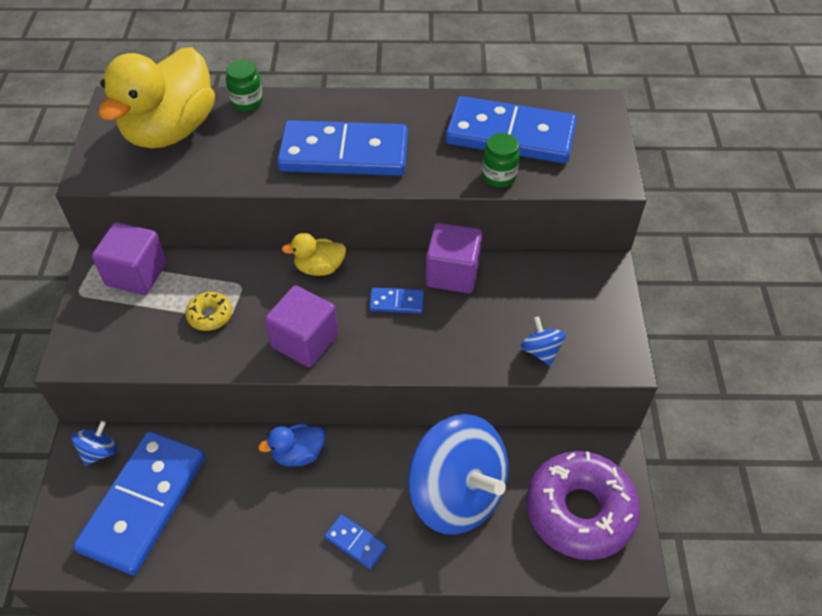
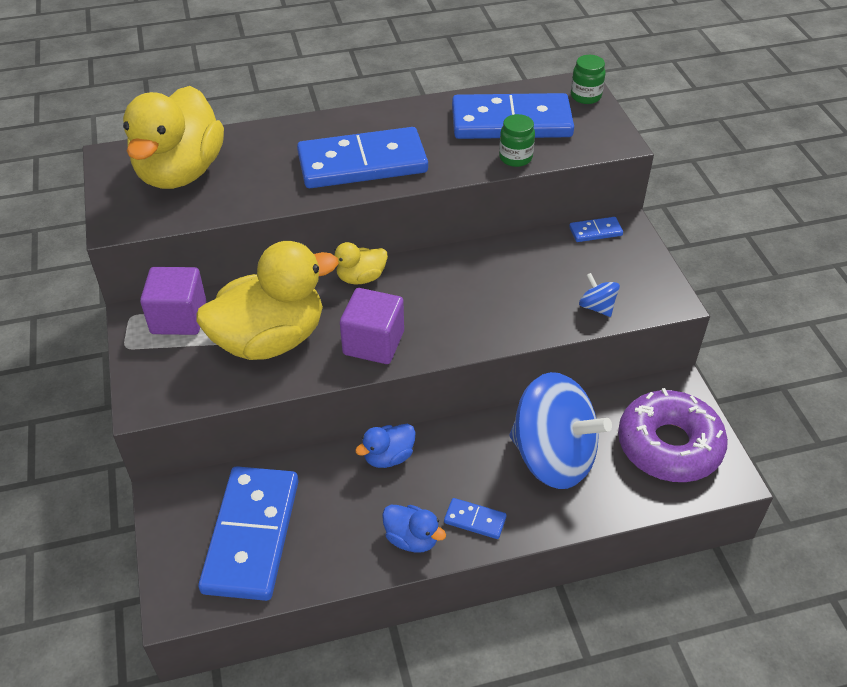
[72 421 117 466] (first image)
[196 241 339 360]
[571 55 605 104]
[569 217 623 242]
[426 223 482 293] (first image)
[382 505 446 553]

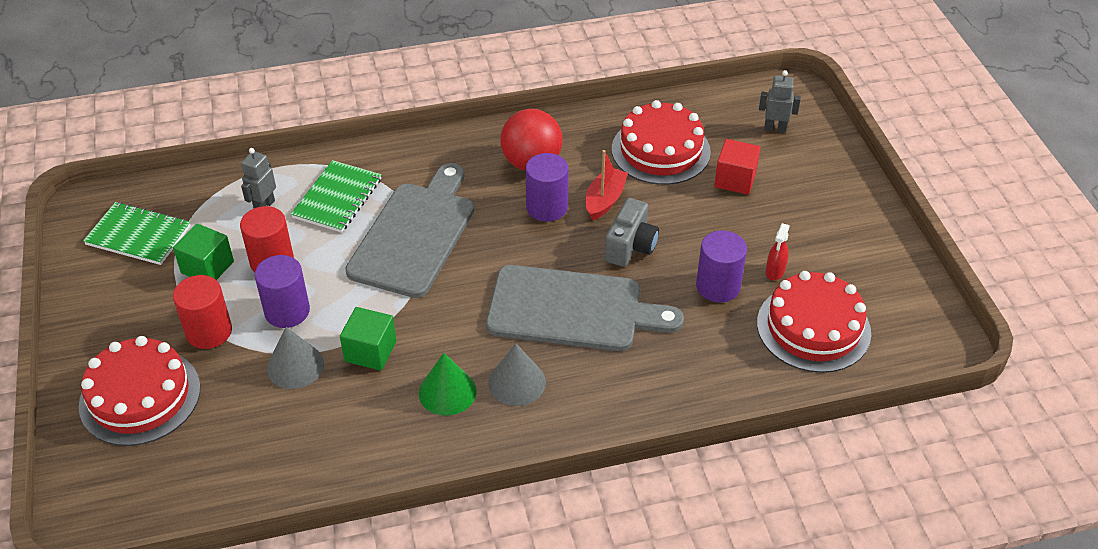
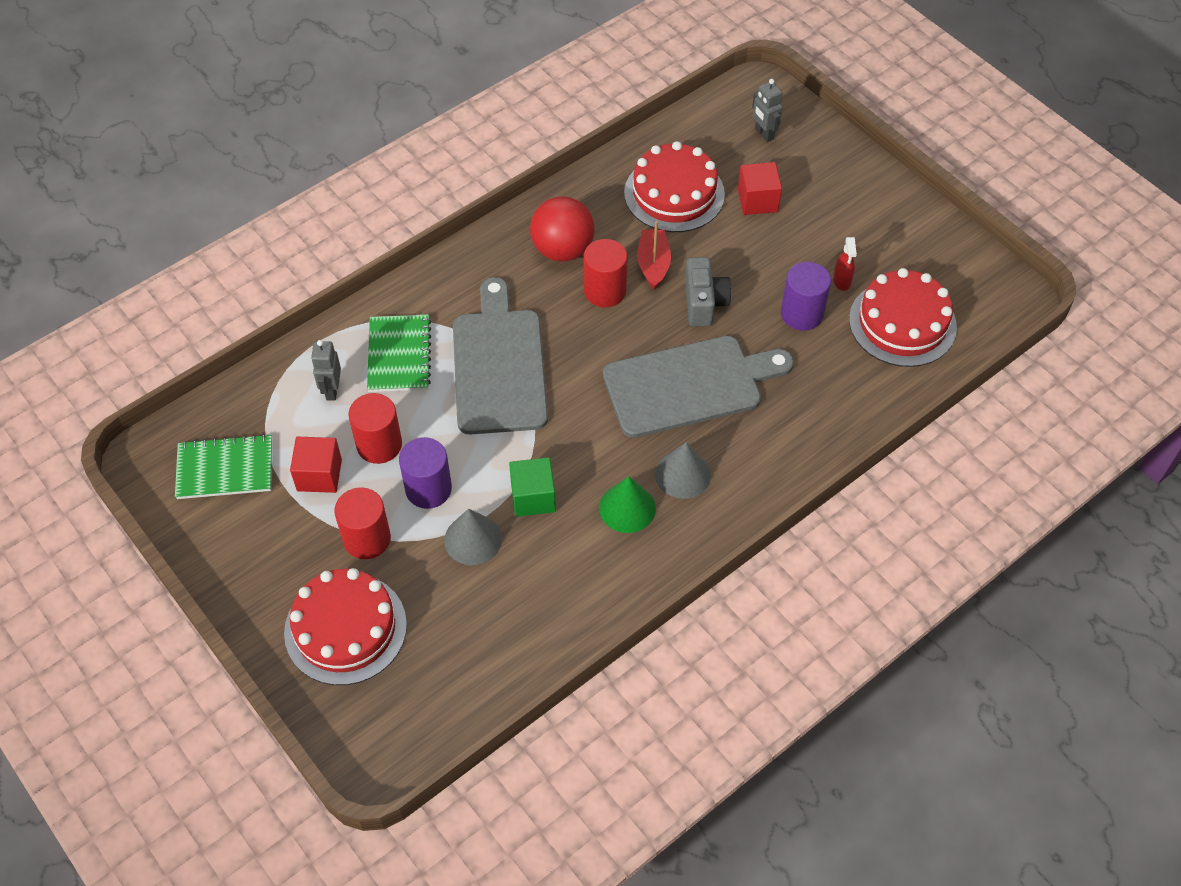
[290 437 342 493]
[584 239 628 307]
[752 79 783 142]

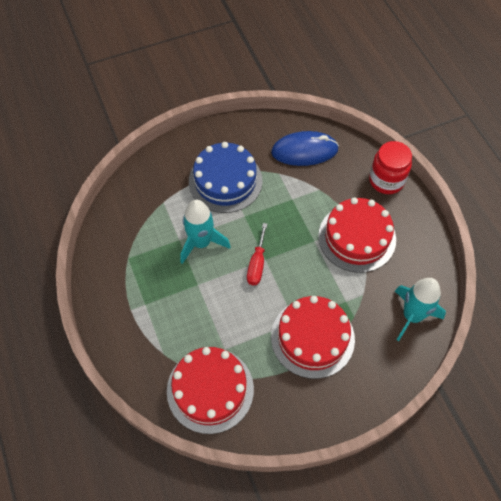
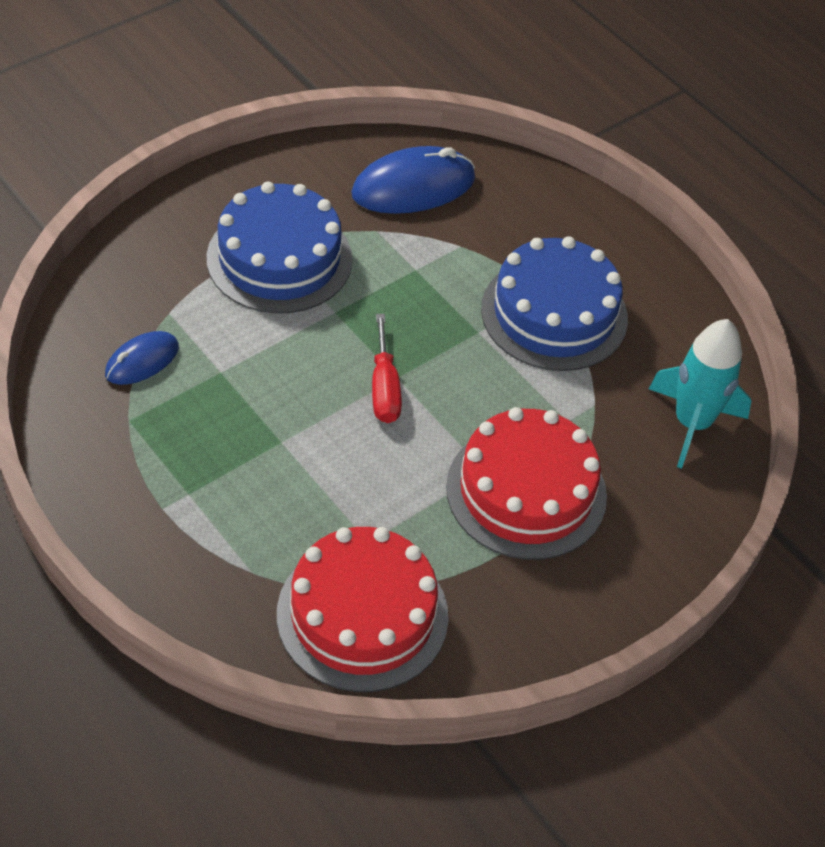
[180 200 231 264] (first image)
[481 236 628 371]
[369 141 412 194] (first image)
[105 331 179 385]

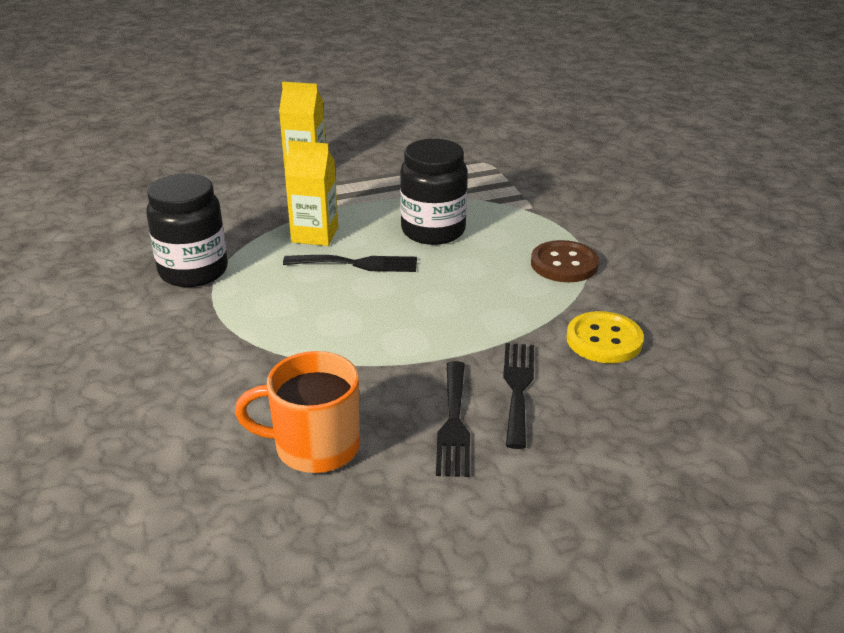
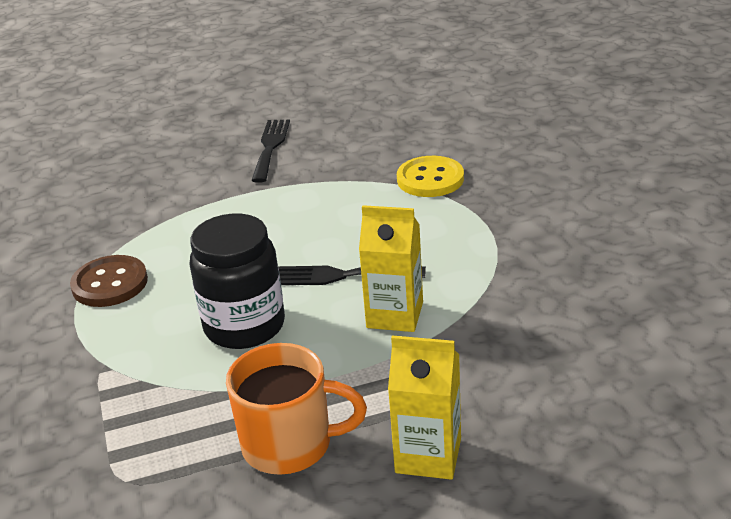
[147 174 228 287] (first image)
[226 343 367 475]
[503 343 534 449] (first image)
[397 156 464 197]

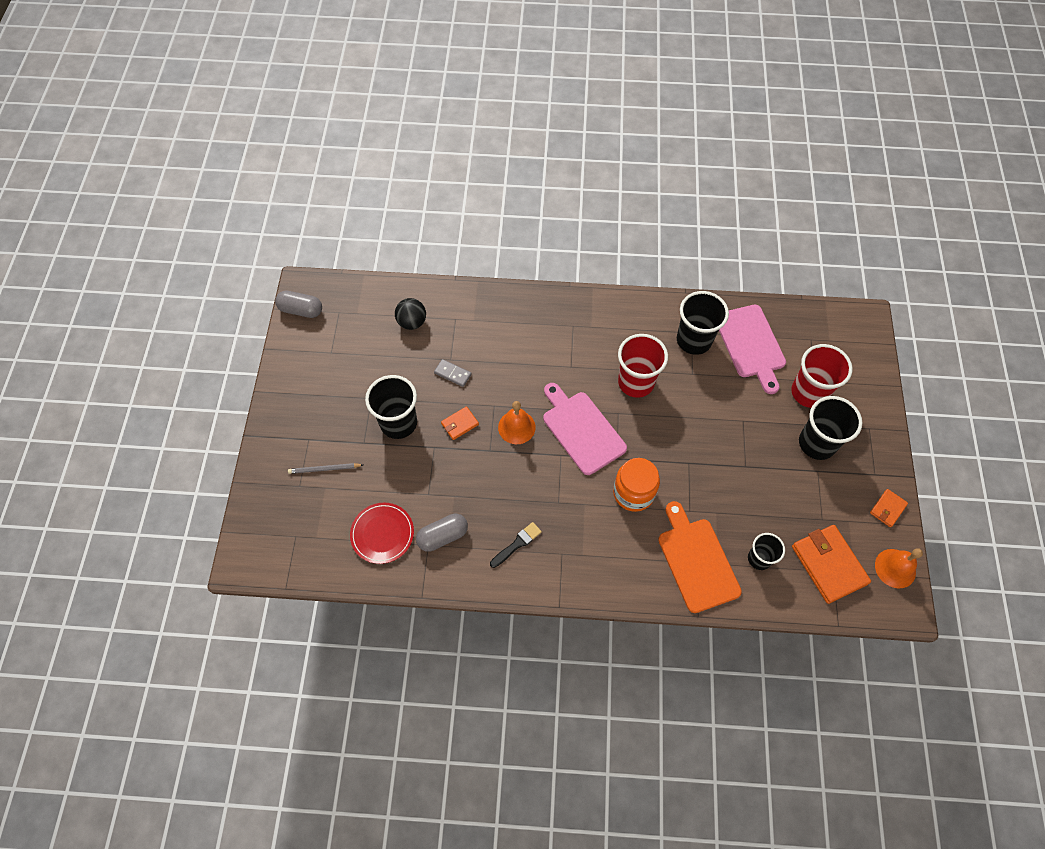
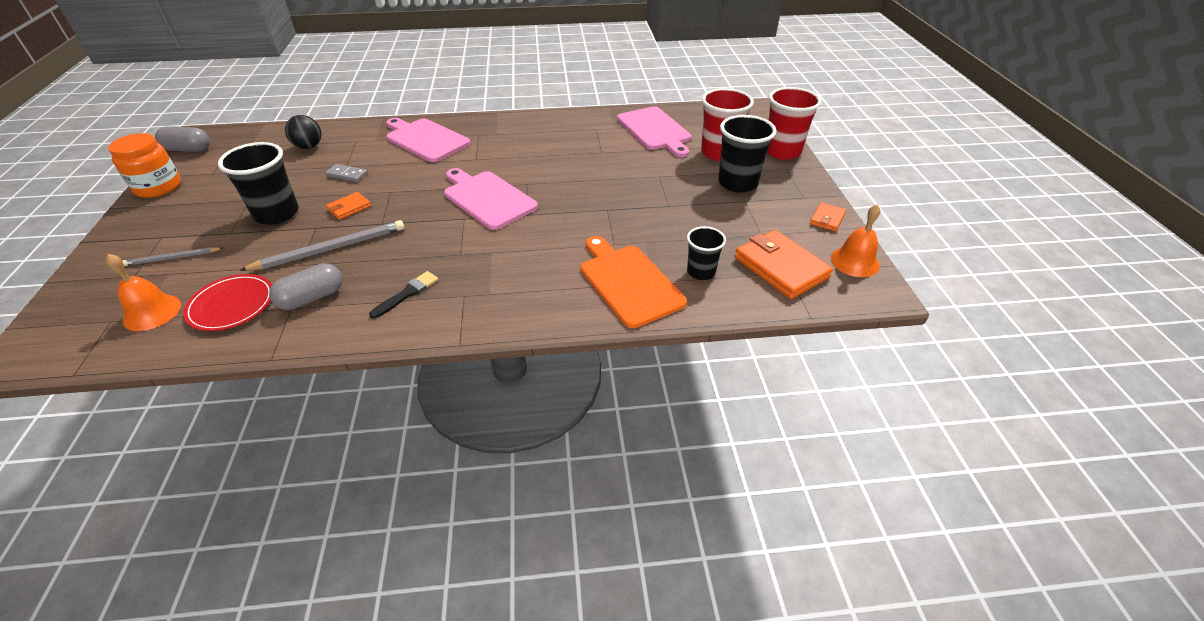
[106 254 181 331]
[108 133 181 198]
[767 87 822 160]
[677 291 729 355] (first image)
[239 220 404 271]
[386 118 471 162]

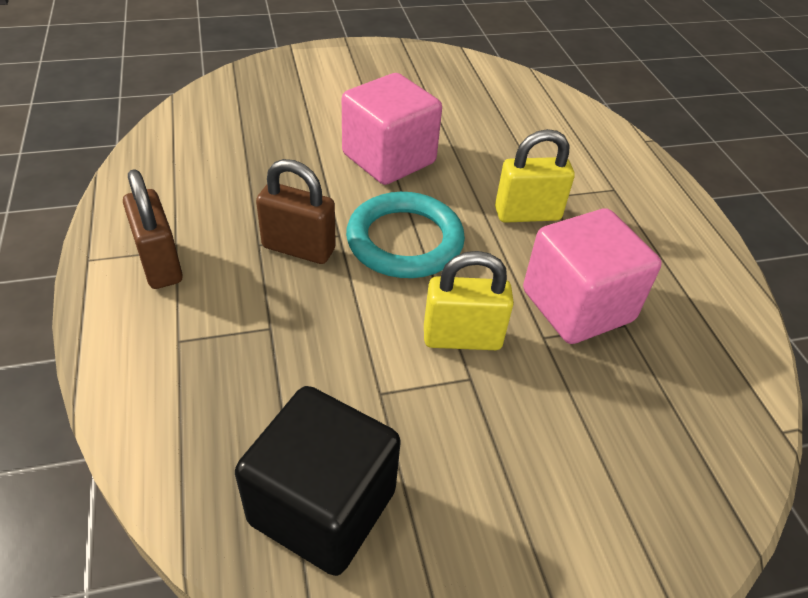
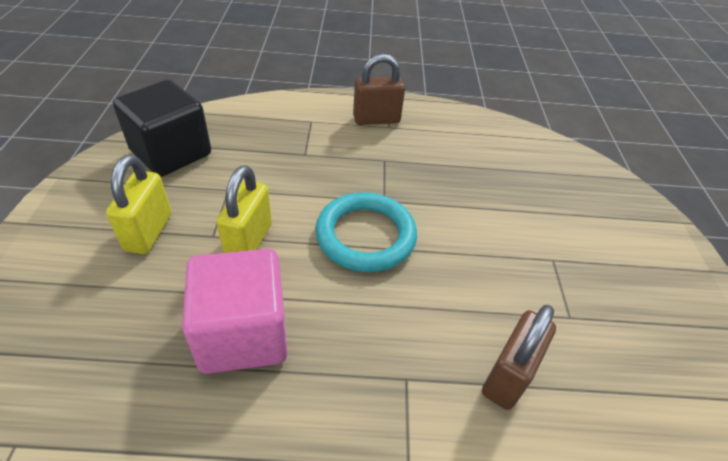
[482 305 556 410]
[342 73 442 185] (first image)
[106 155 171 254]

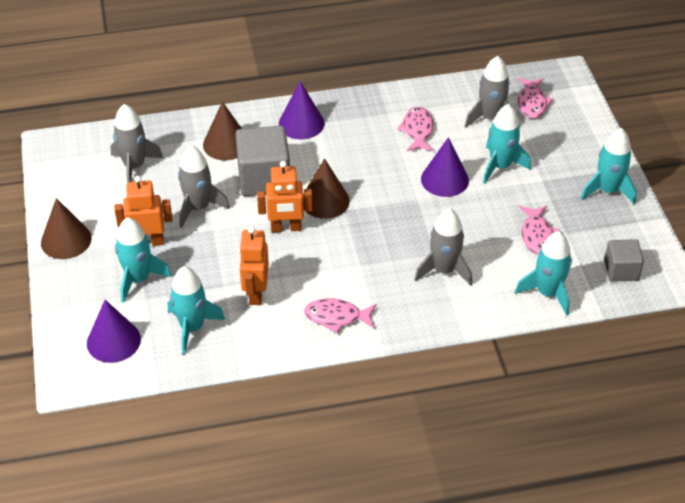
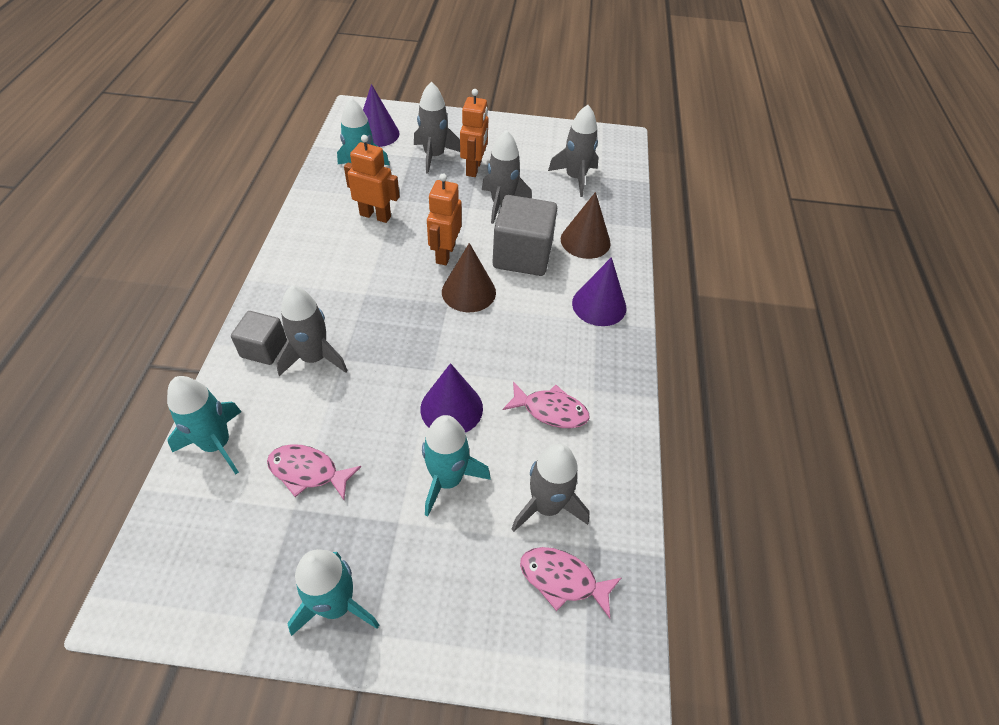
[41 198 92 259] (first image)
[414 82 460 174]
[304 299 376 333] (first image)
[231 311 287 365]

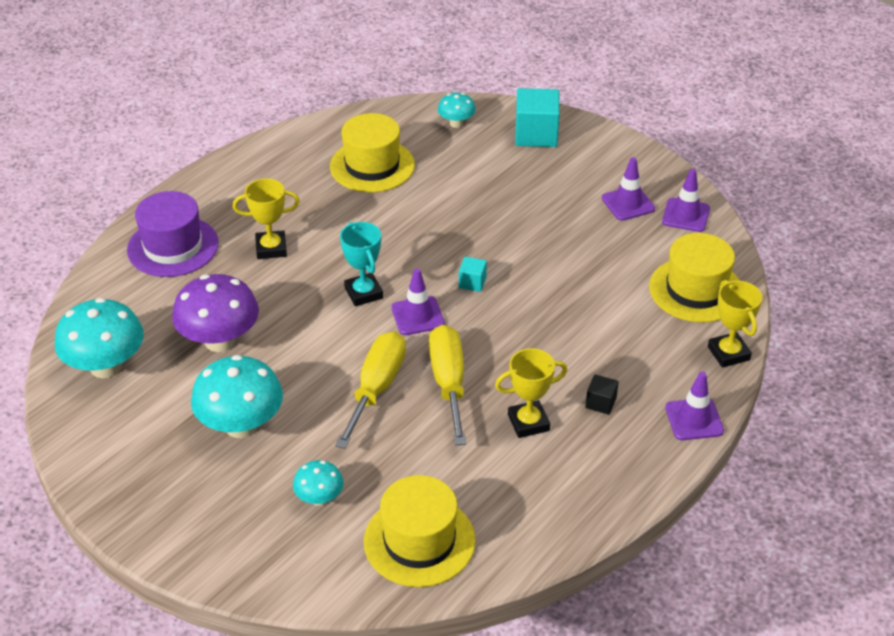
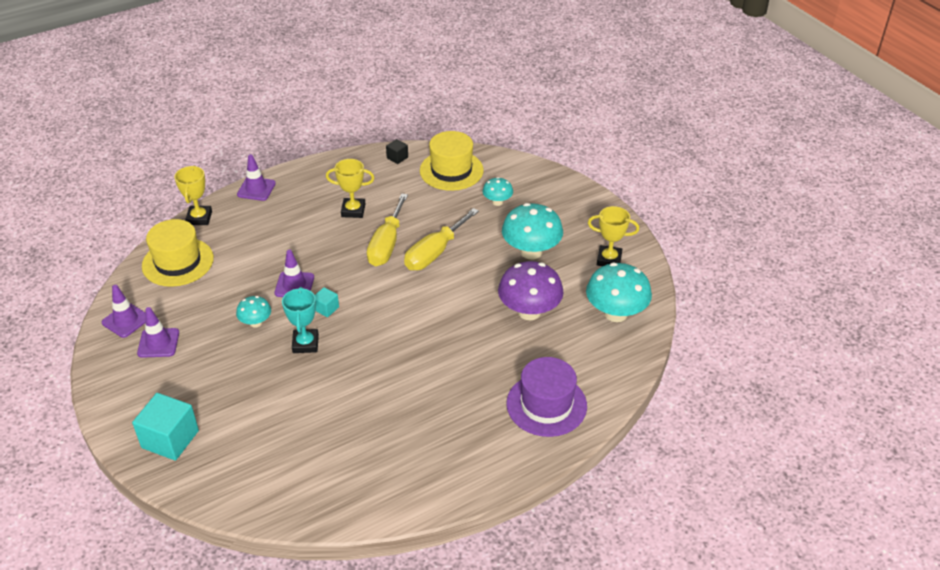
[588 206 639 266]
[330 113 415 192] (first image)
[282 287 319 353]
[274 250 314 297]
[236 296 271 328]
[386 139 408 164]

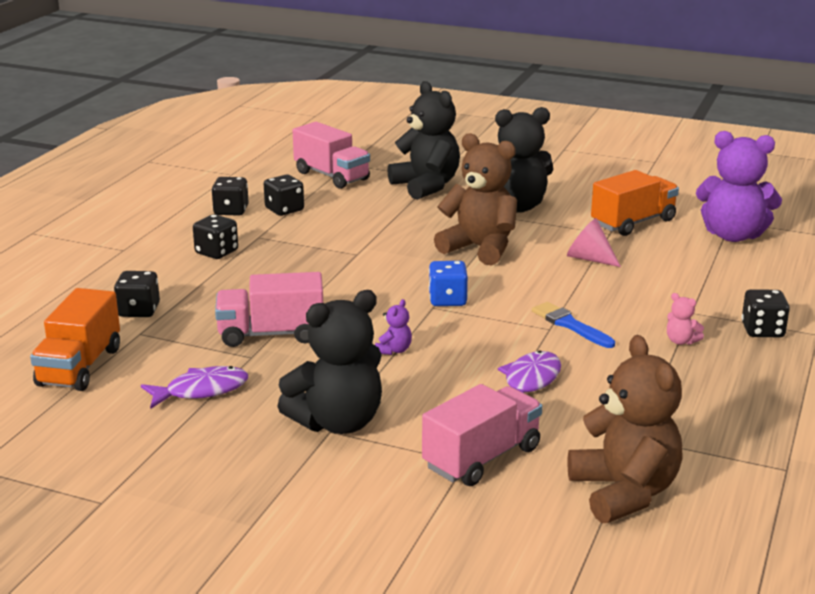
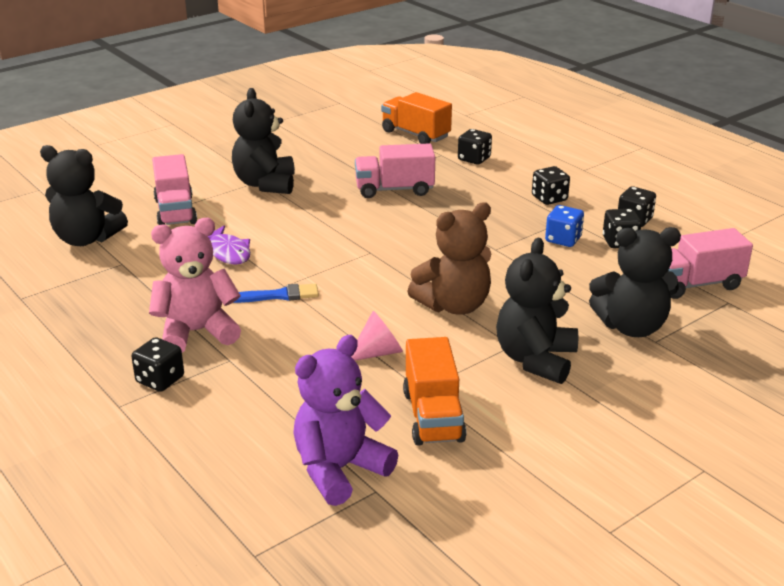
[141 366 248 408] (first image)
[355 143 435 198]
[375 299 412 355] (first image)
[545 205 584 247]
[40 145 128 246]
[149 218 241 353]

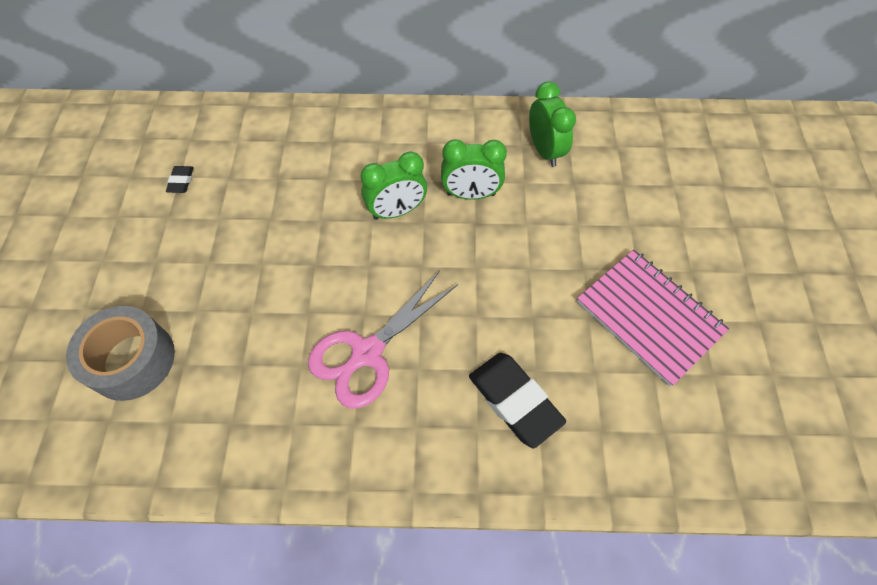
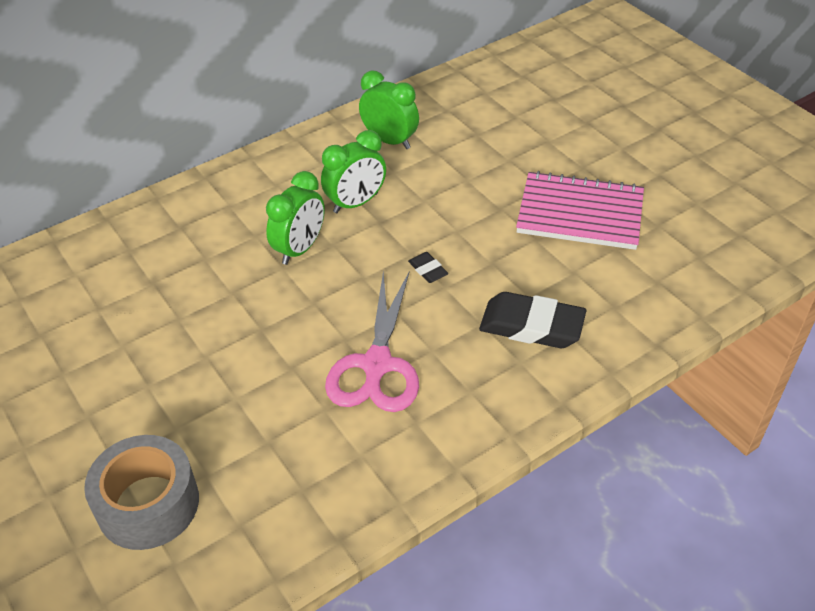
[408 252 448 283]

